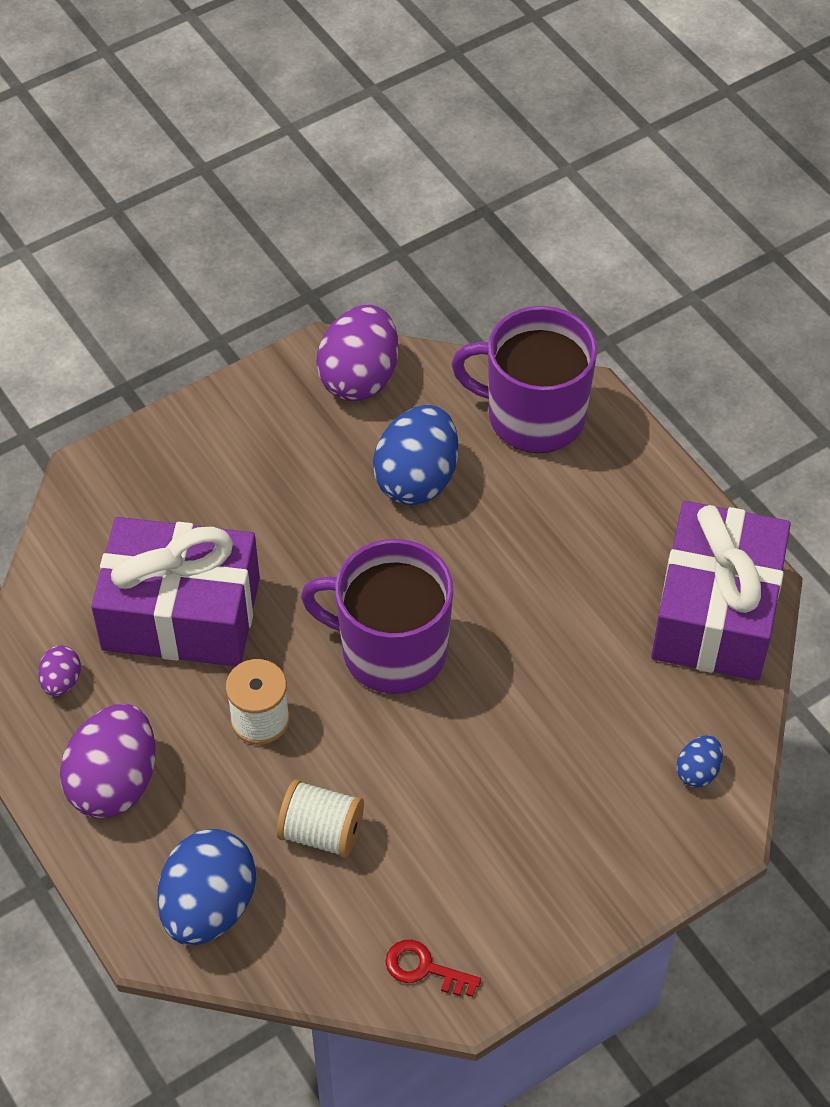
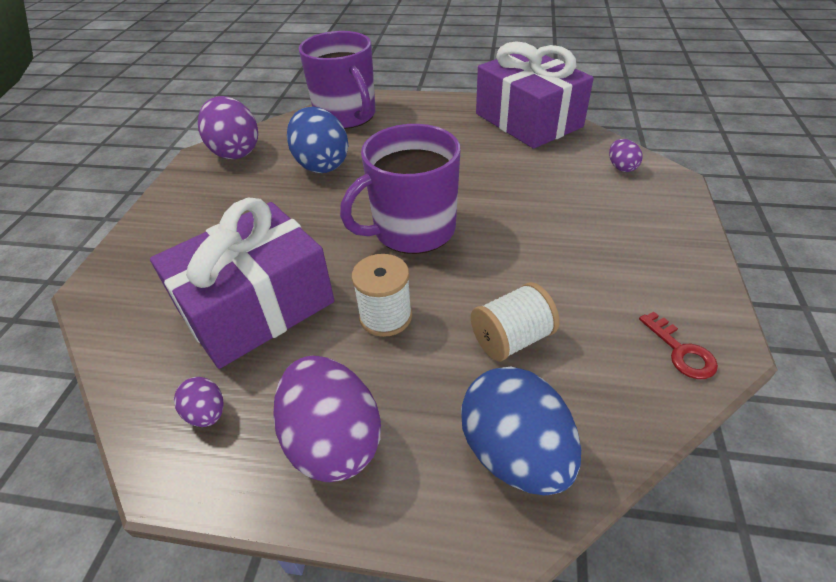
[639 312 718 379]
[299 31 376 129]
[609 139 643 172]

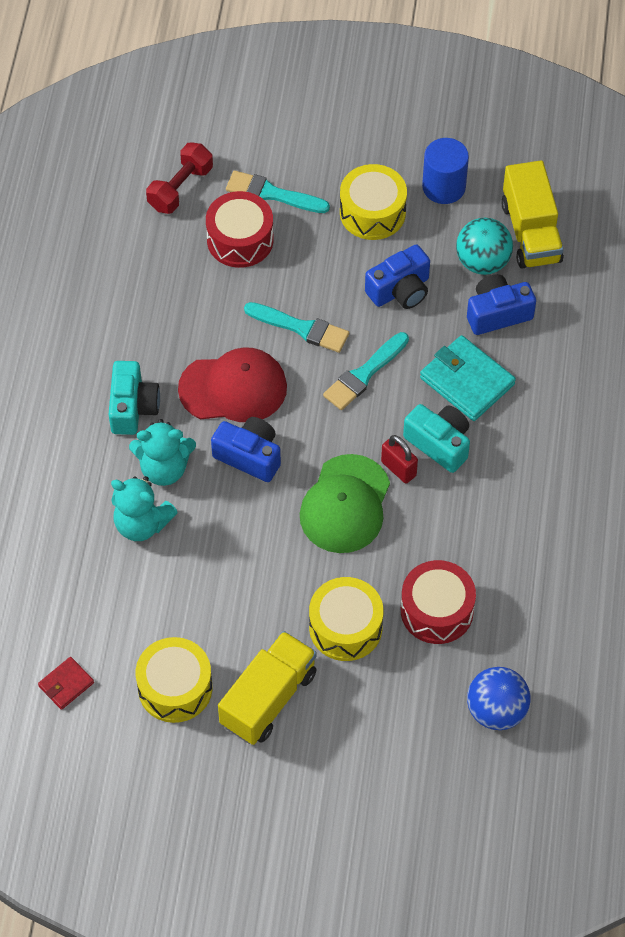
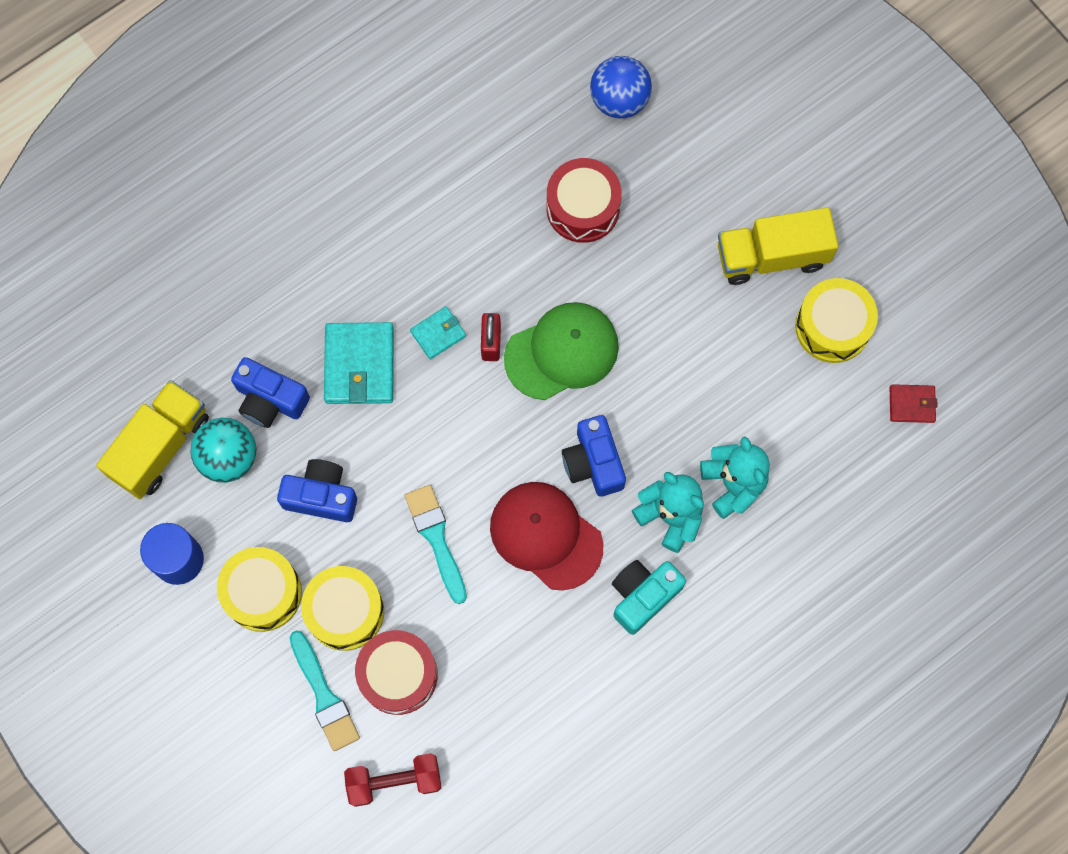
[301 566 384 651]
[323 332 409 410] (first image)
[410 306 466 360]

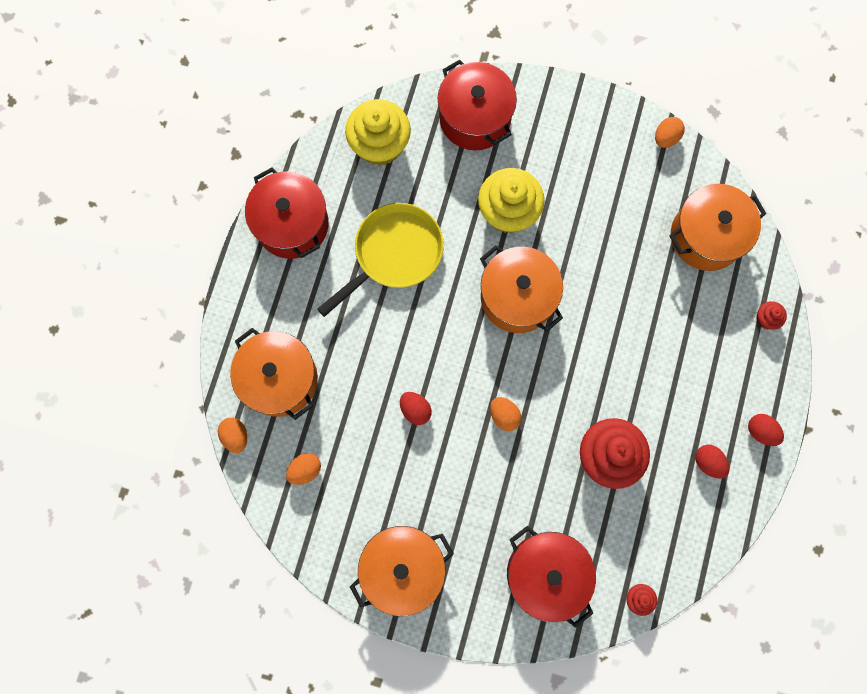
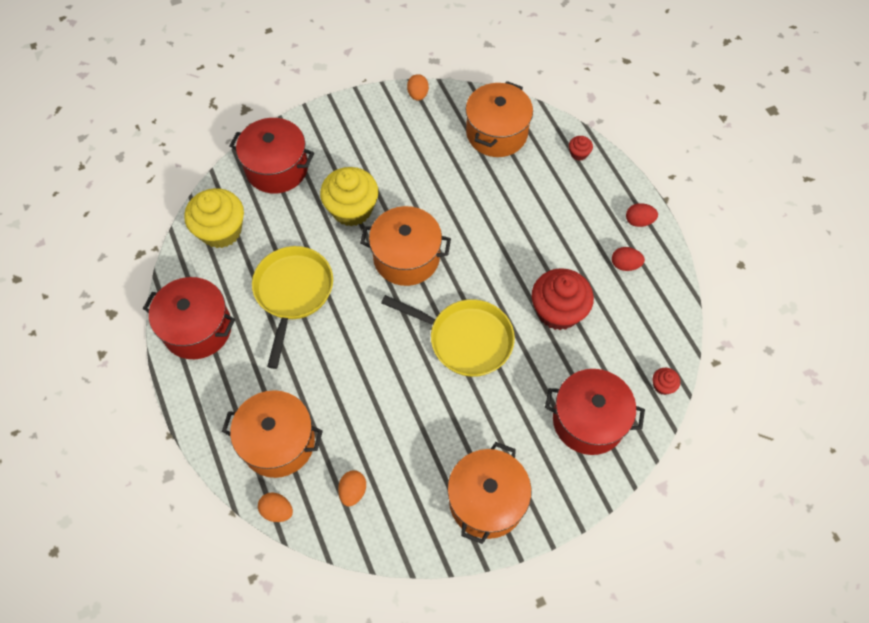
[400 392 432 425] (first image)
[381 295 515 377]

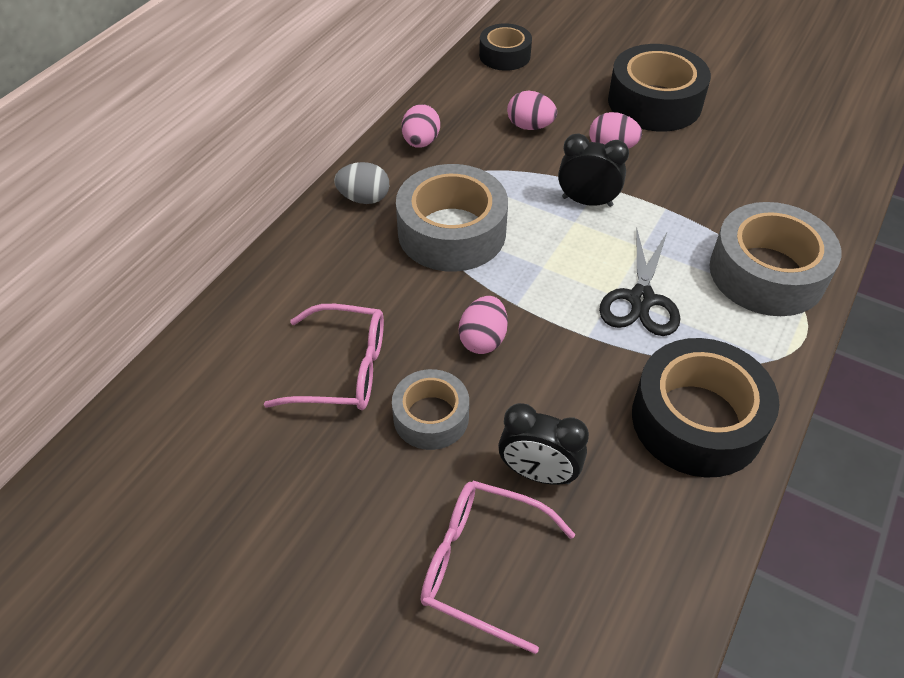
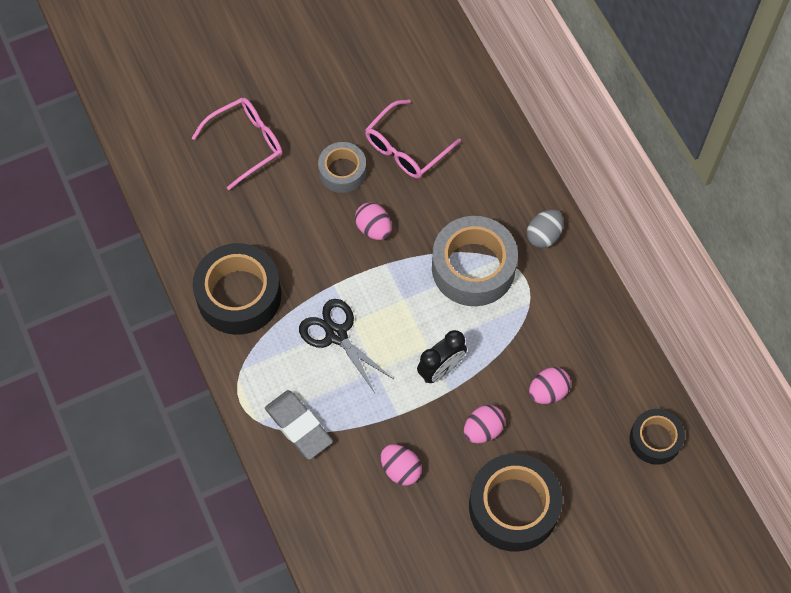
[381 444 422 485]
[498 403 589 485] (first image)
[265 390 333 460]

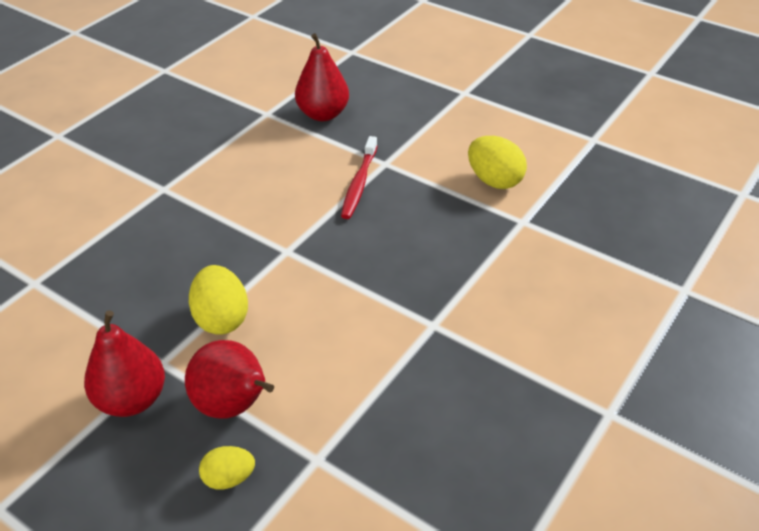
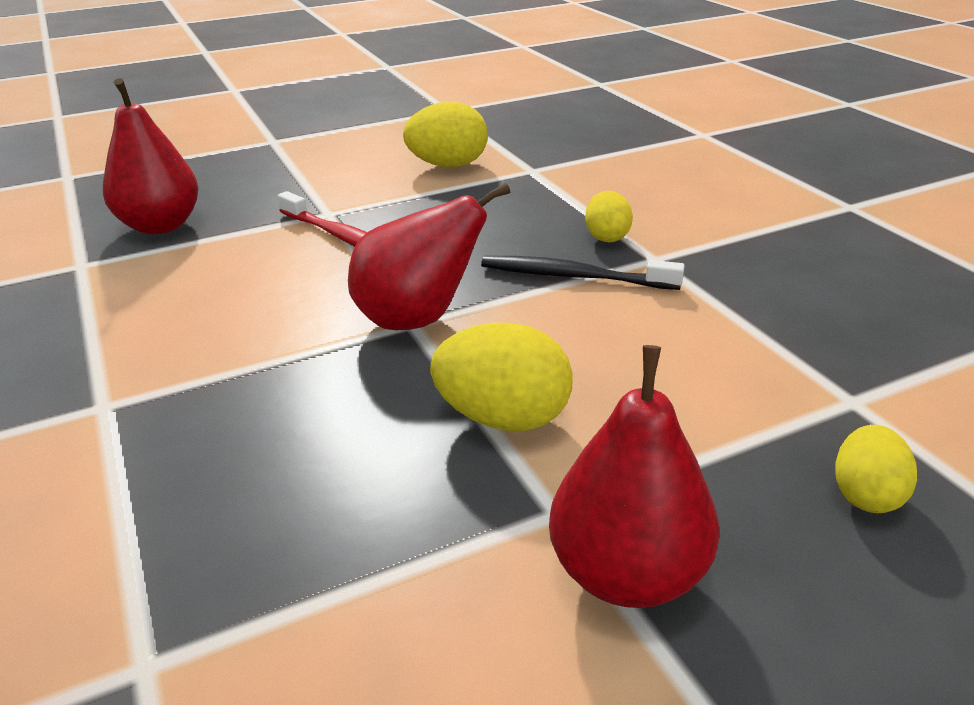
[348 183 510 330]
[481 256 685 290]
[585 190 633 242]

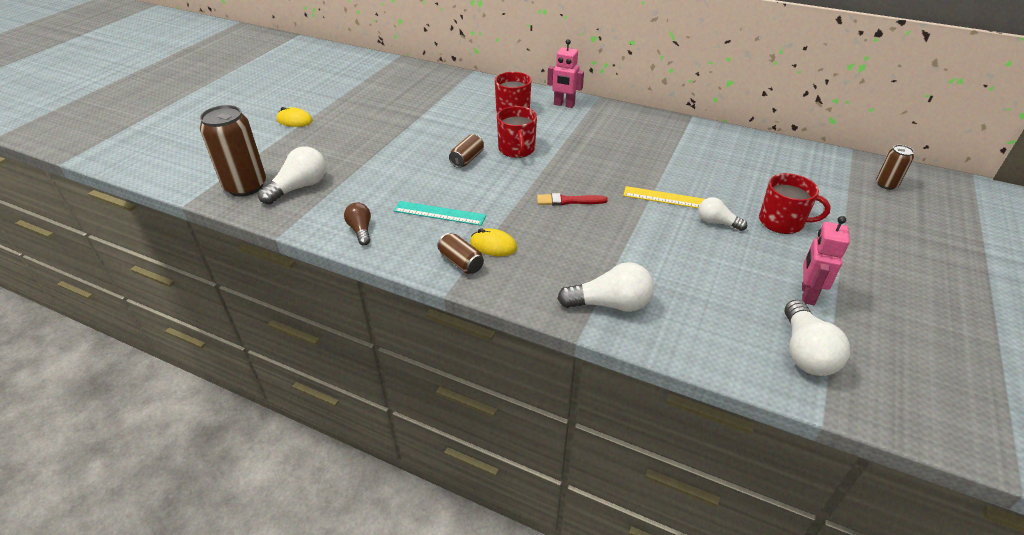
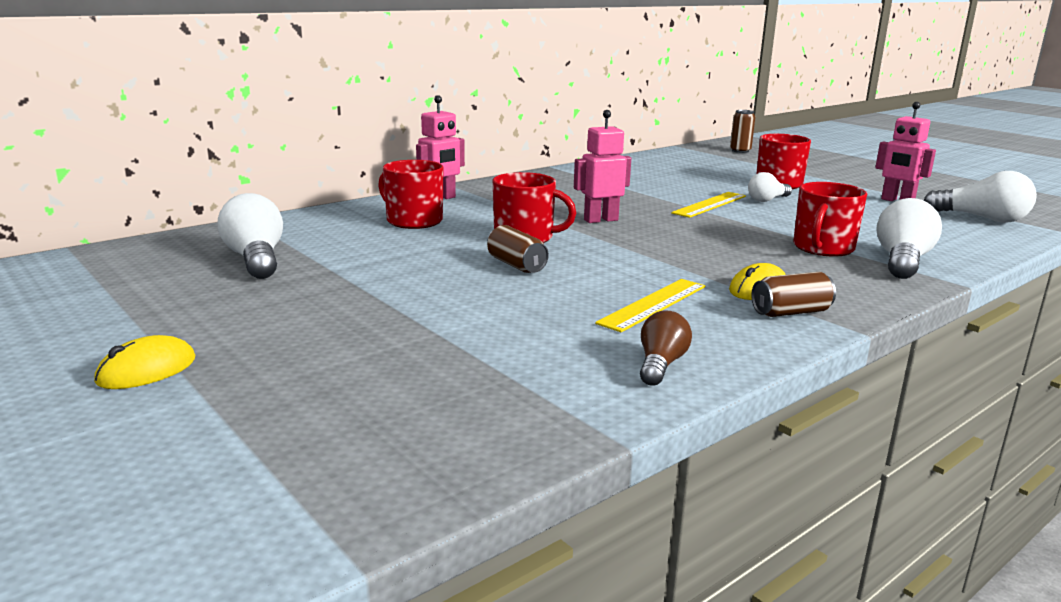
[200 105 266 197] (first image)
[218 193 283 279]
[640 310 692 386]
[595 279 705 332]
[537 193 608 206] (first image)
[574 110 631 223]
[793 182 867 257]

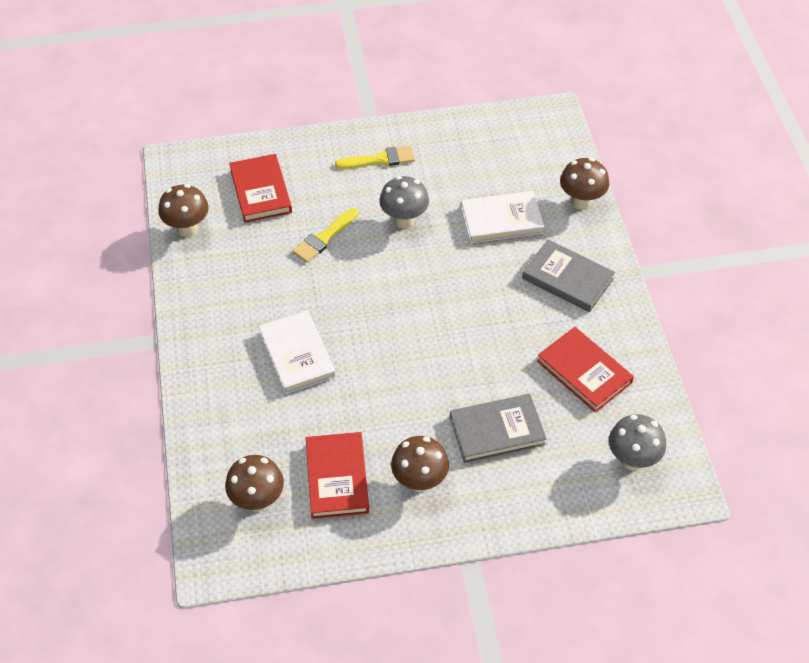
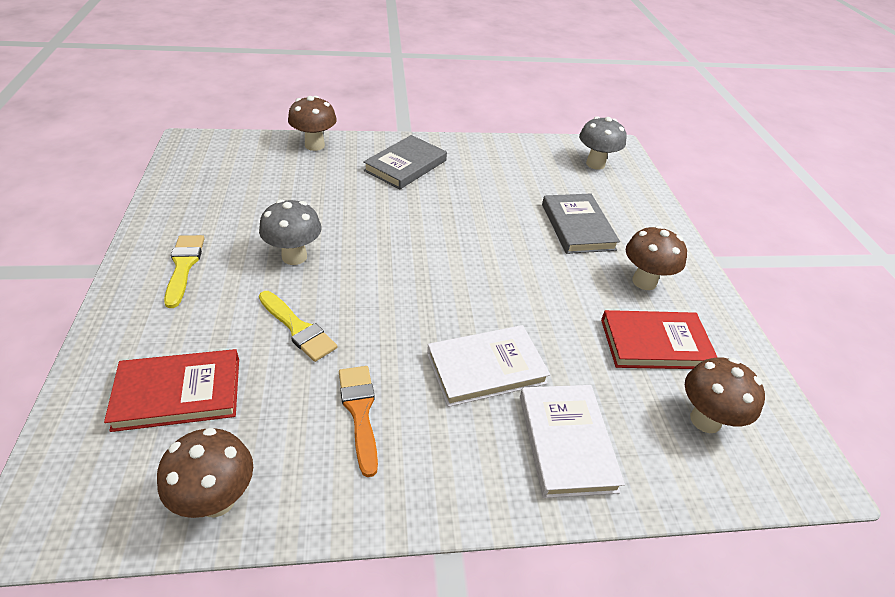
[520 385 625 498]
[537 327 634 413] (first image)
[339 366 378 477]

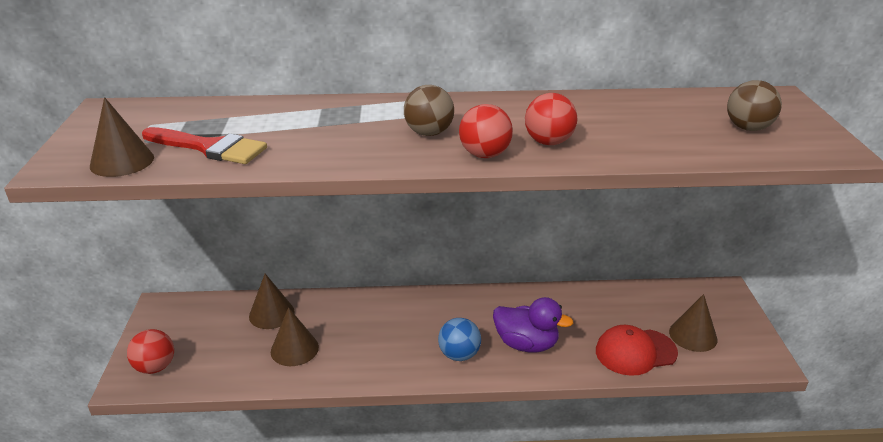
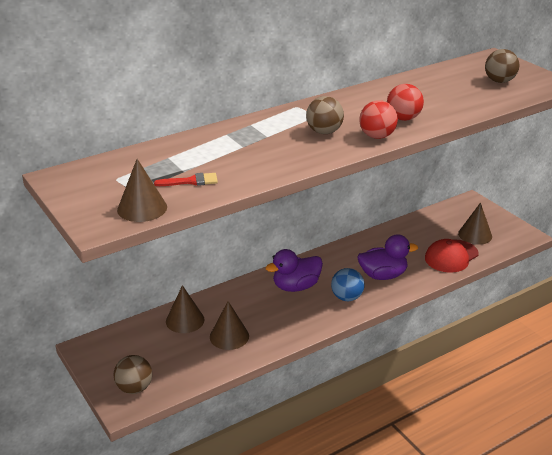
[113 355 152 394]
[154 173 218 186]
[265 249 323 292]

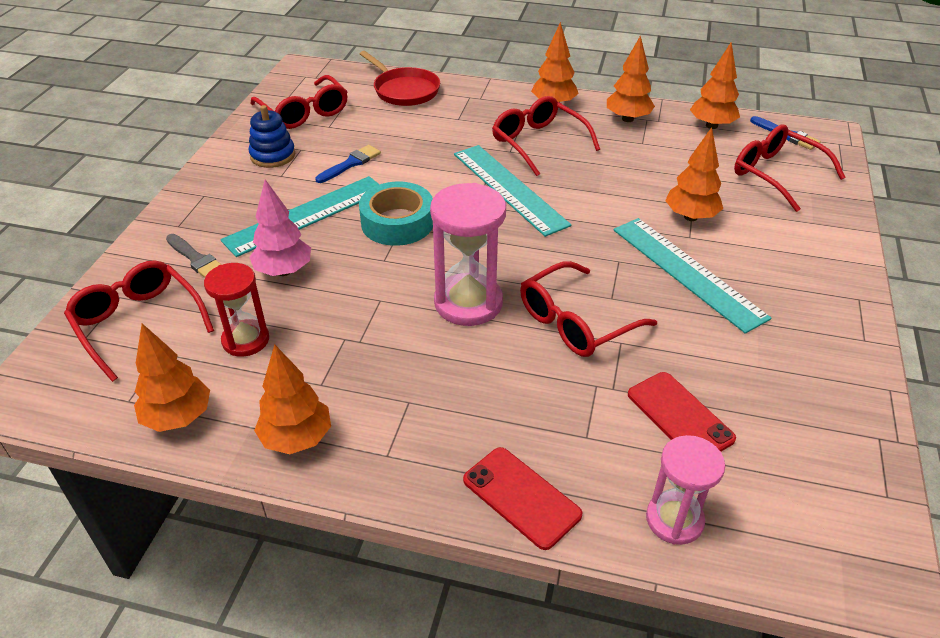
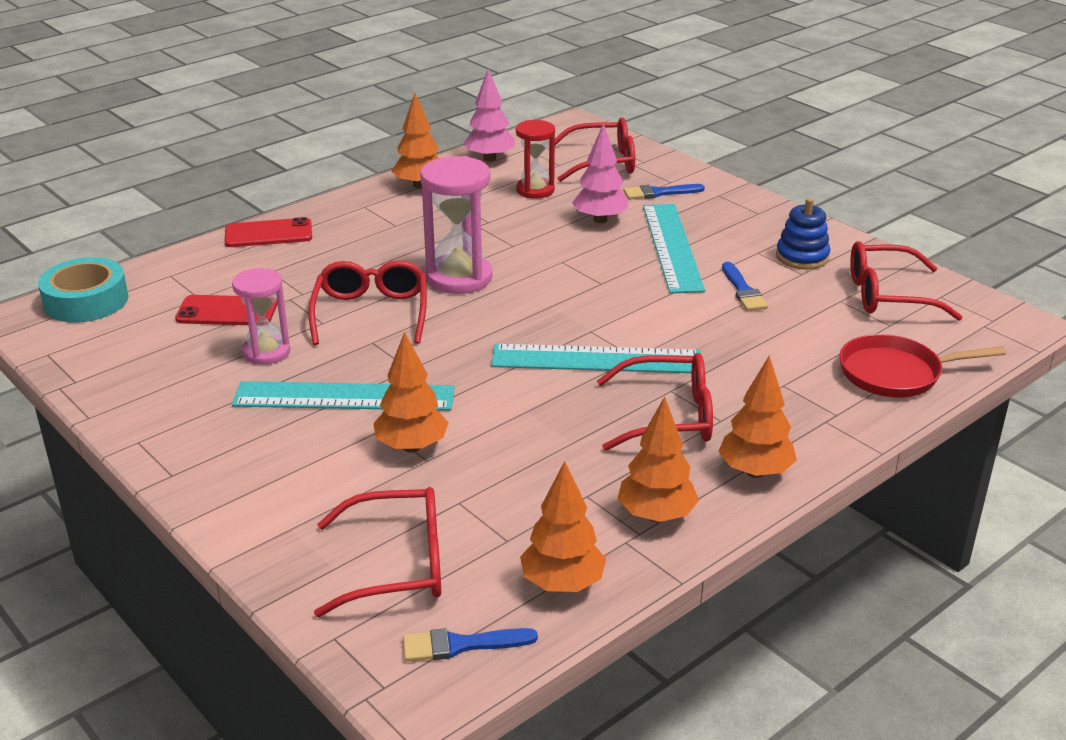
[463 69 515 162]
[624 184 705 199]
[38 257 128 323]
[232 268 290 365]

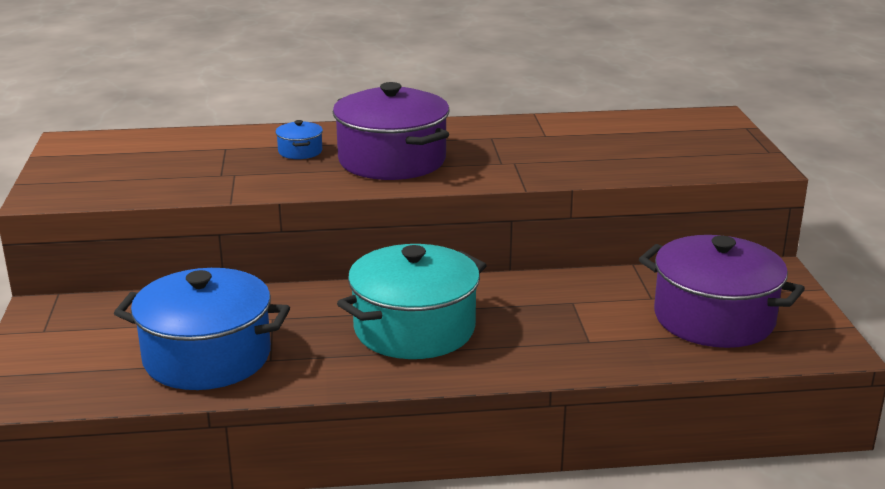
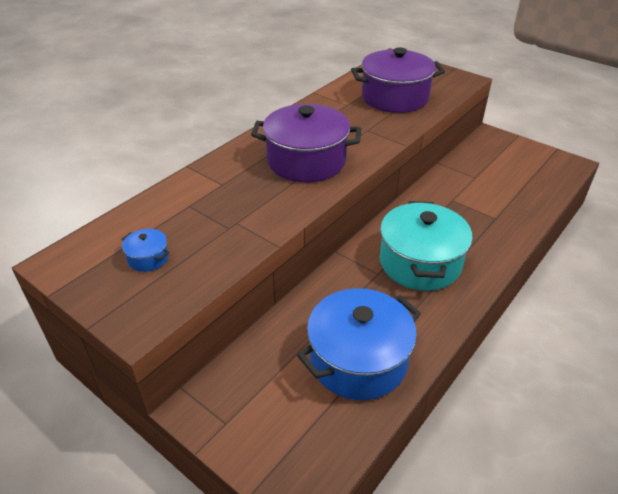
[122 229 169 272]
[351 47 445 113]

